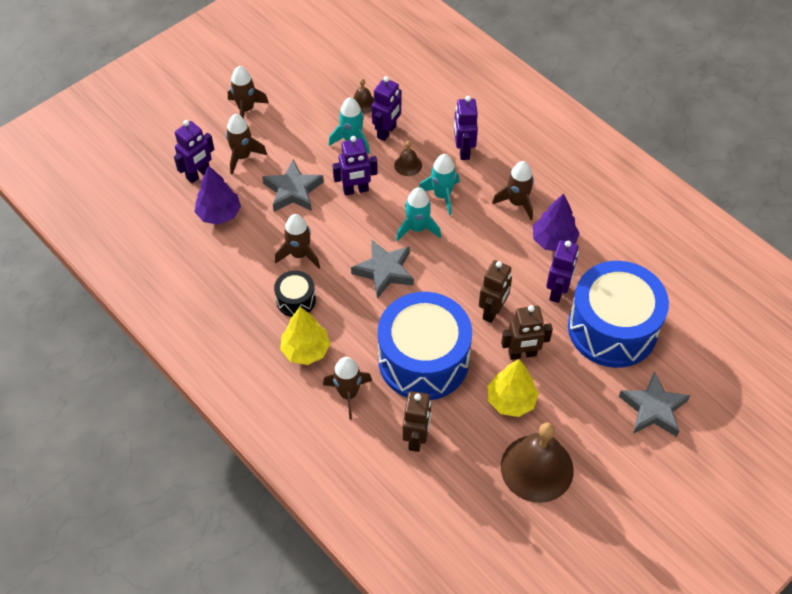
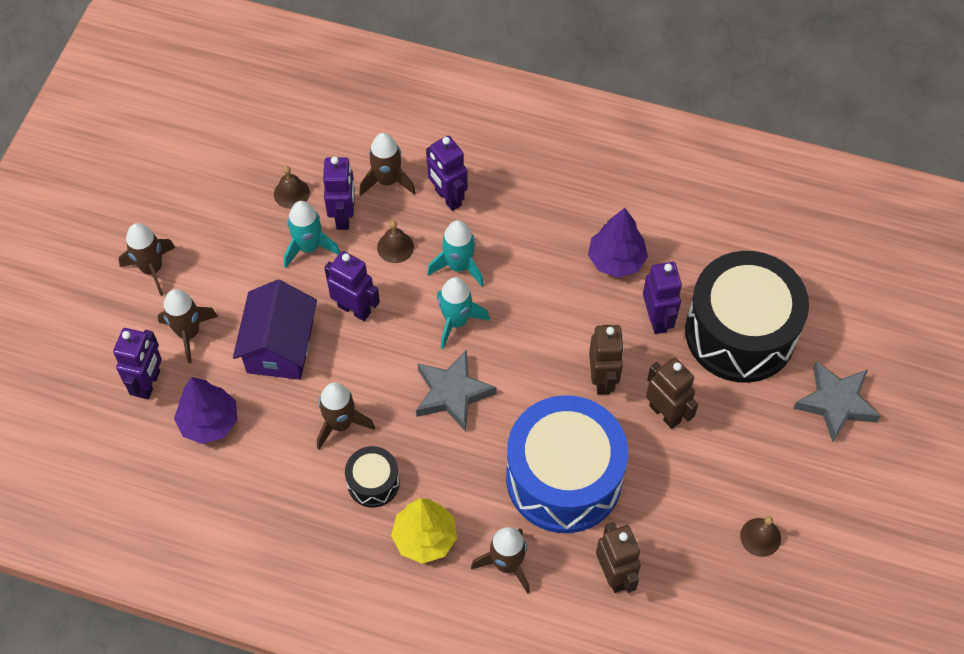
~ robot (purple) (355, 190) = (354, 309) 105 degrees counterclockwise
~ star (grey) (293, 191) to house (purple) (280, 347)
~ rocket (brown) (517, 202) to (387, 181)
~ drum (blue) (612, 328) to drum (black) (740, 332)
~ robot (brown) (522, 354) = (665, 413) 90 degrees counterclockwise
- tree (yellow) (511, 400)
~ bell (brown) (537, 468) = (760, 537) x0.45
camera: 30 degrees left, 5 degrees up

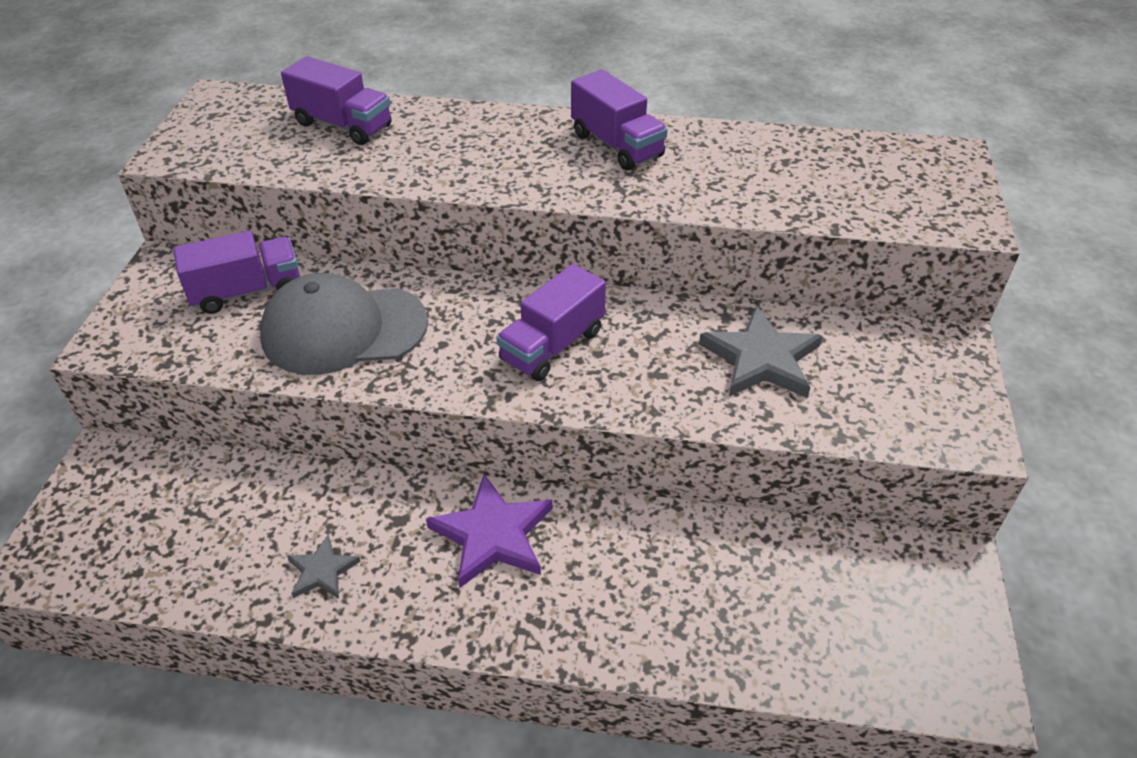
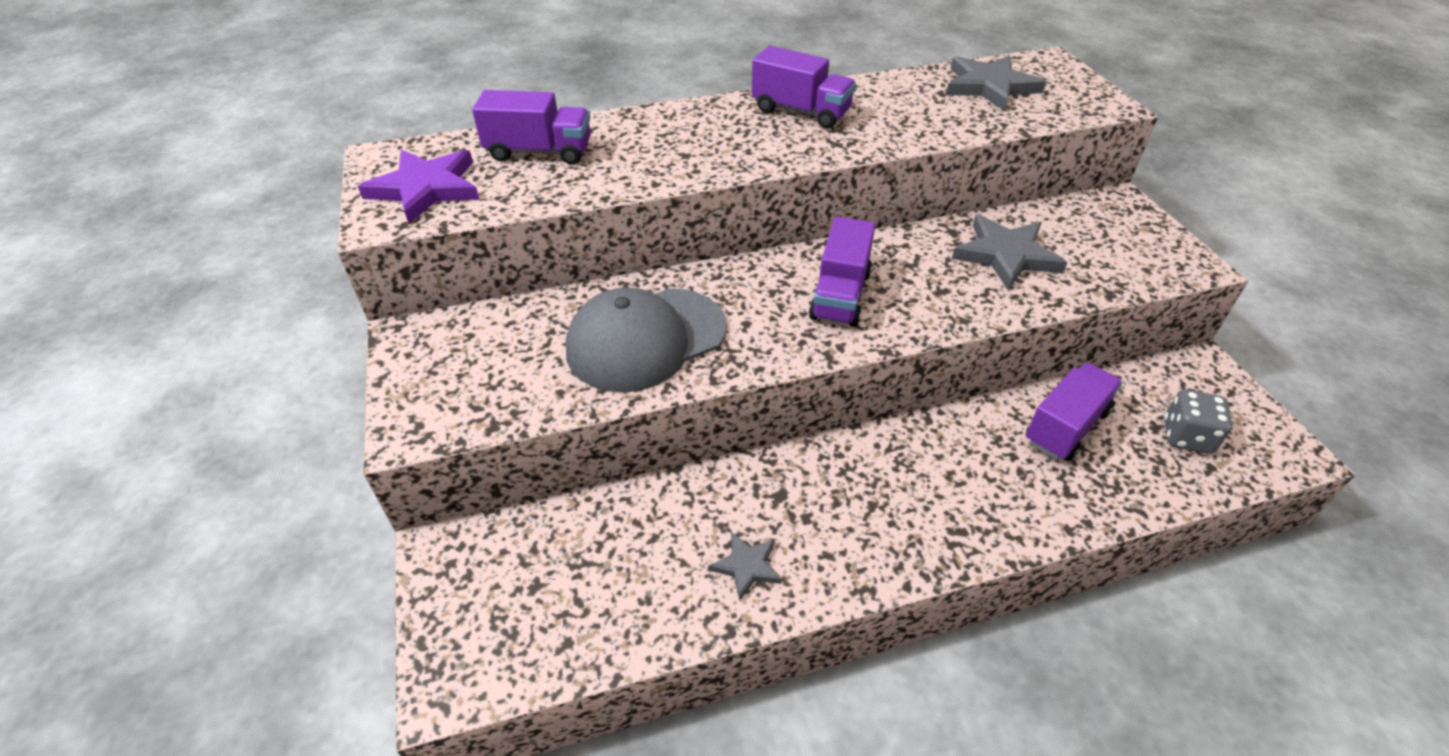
~ truck (purple) (247, 291) to (1066, 427)
~ star (purple) (492, 535) to (425, 188)
+ star (grey) (989, 86)
+ dice (grey) (1186, 436)
camera: 25 degrees left, 0 degrees up

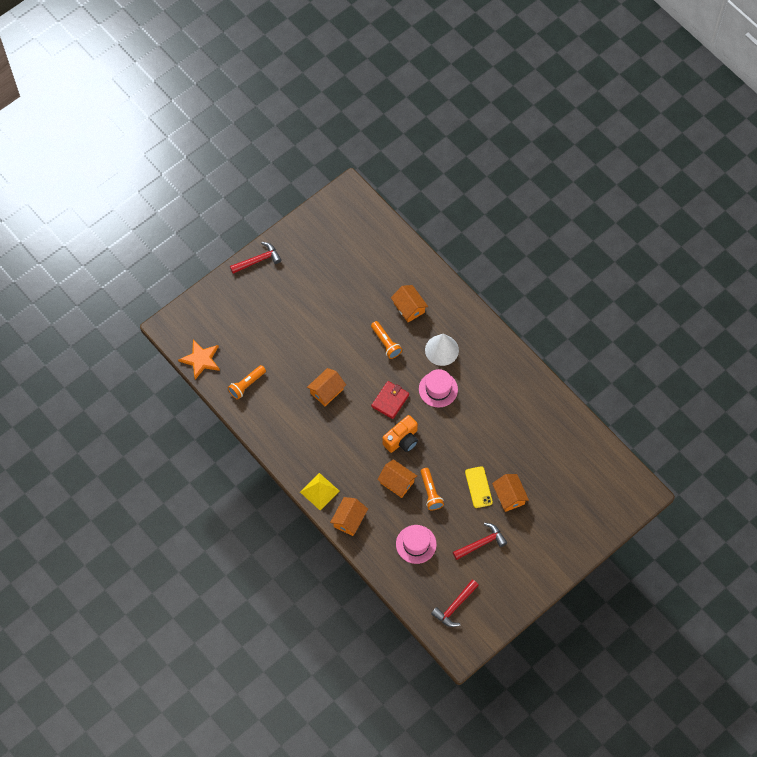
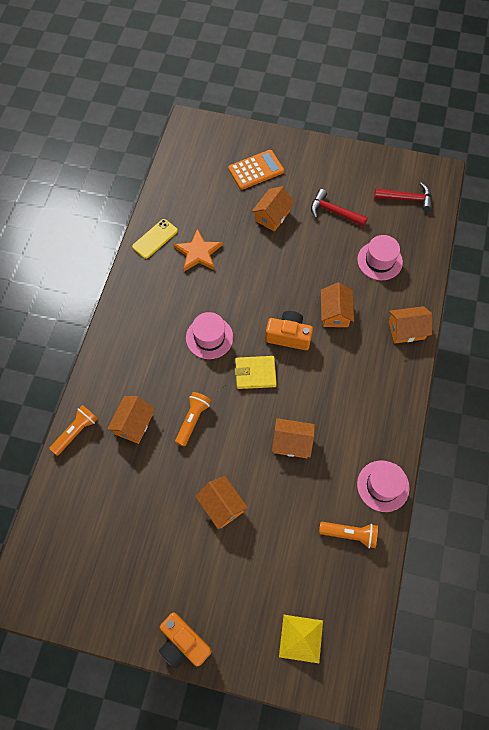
~ hammer (red) (258, 260) to camera (orange) (183, 643)
- cone (white) (441, 350)
~ star (orange) (201, 360) to (198, 253)
~ wallet (red) (390, 400) to wallet (yellow) (255, 373)
~ phone (yellow) (478, 487) to (155, 239)
~ flashlight (orange) (430, 492) to (76, 432)
~ pyramid (yellow) (319, 491) to (301, 638)
+ calculator (orange) (256, 170)
+ hat (pink) (383, 486)
+ house (orange) (222, 506)
camera: 125 degrees left, 0 degrees up

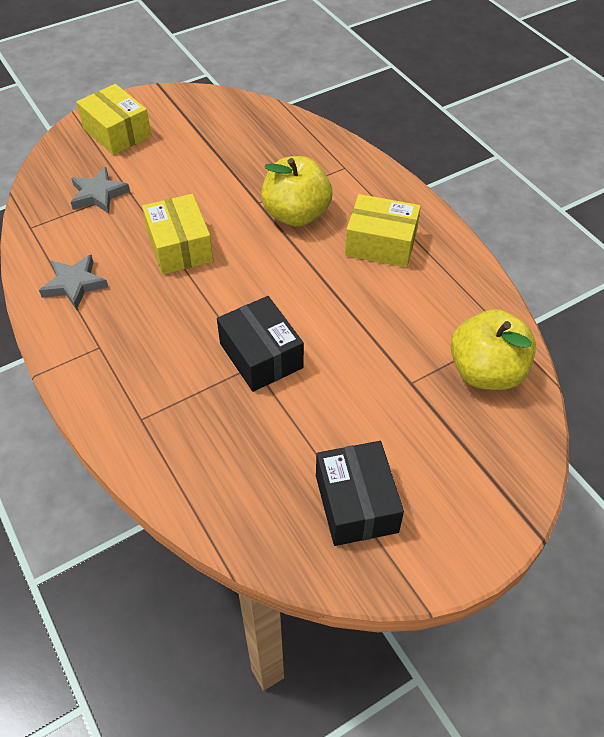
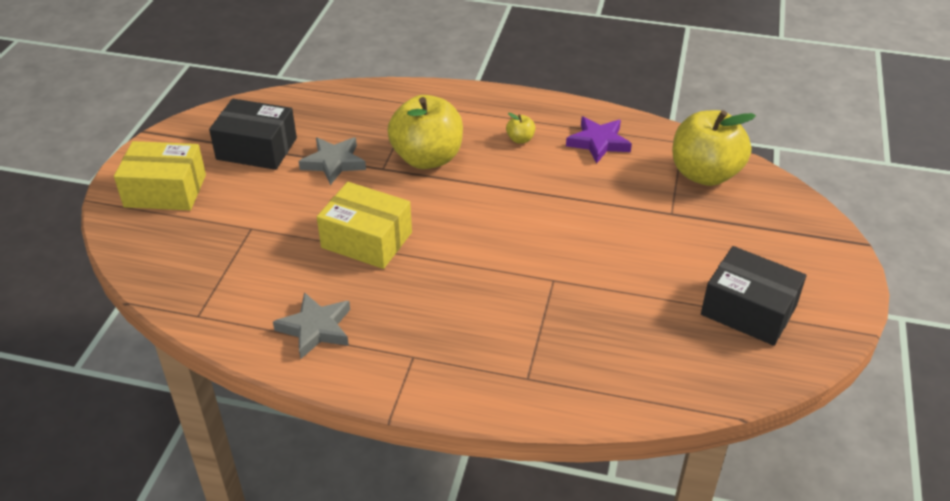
~ star (grey) (98, 194) to (334, 163)
~ box (yellow) (381, 244) to apple (yellow) (520, 139)
~ box (black) (261, 355) to (256, 149)
+ star (purple) (598, 143)
camera: 45 degrees left, 10 degrees down

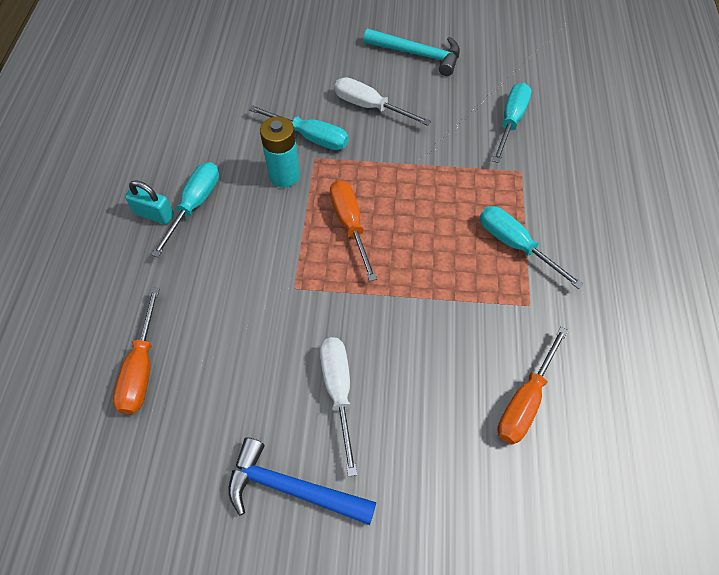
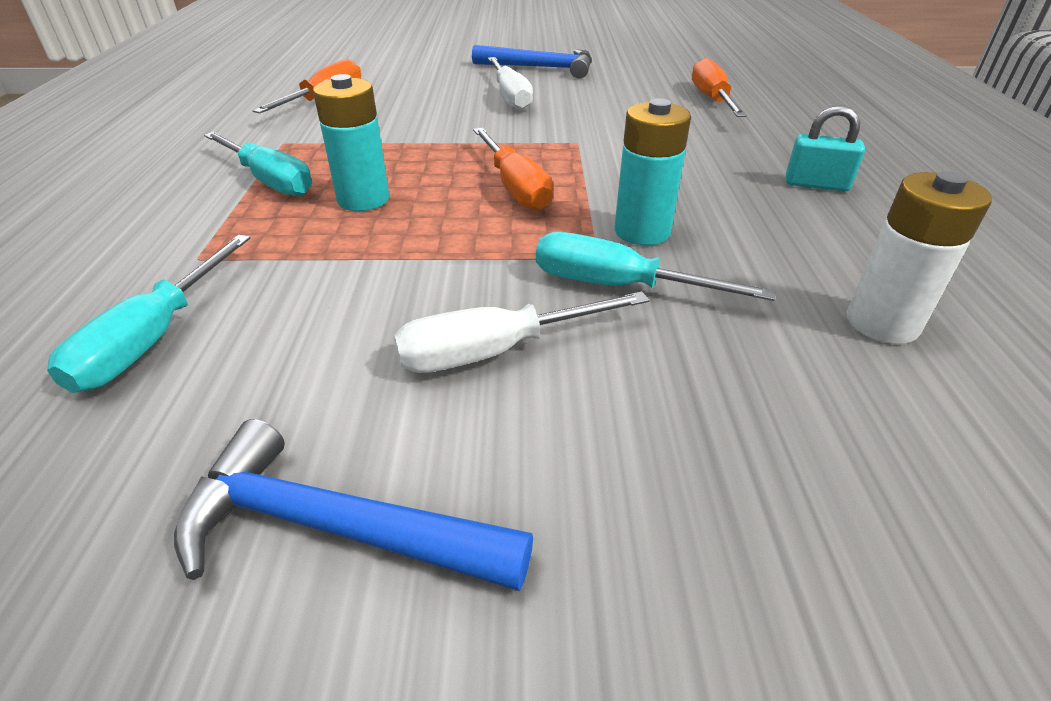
~ hammer (turquoise) (418, 54) to hammer (blue) (334, 528)
~ screwdriver (white) (370, 107) = (495, 351) 135 degrees clockwise
- screwdriver (turquoise) (195, 205)
+ battery (turquoise) (363, 199)
+ battery (white) (882, 323)
camera: 175 degrees right, 20 degrees down

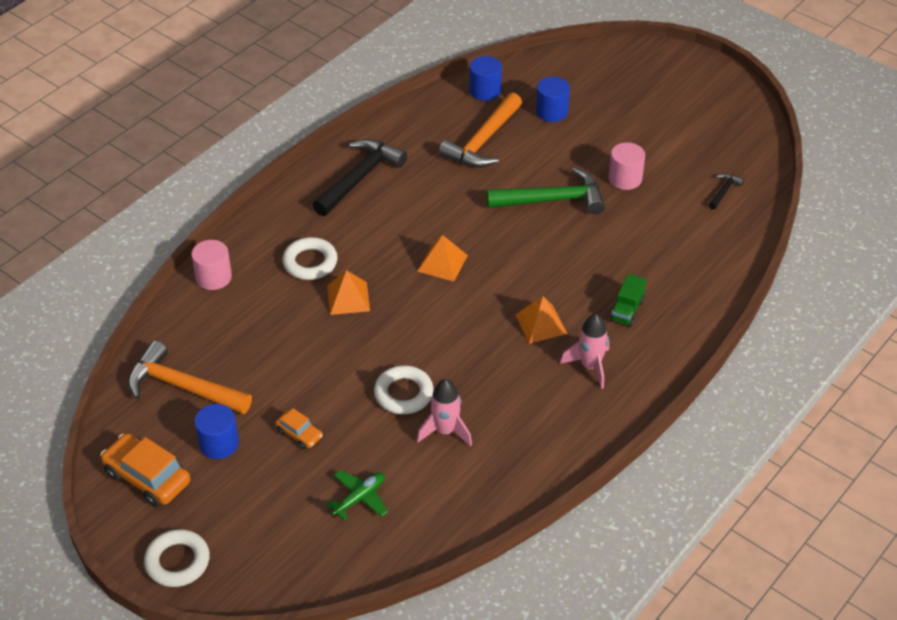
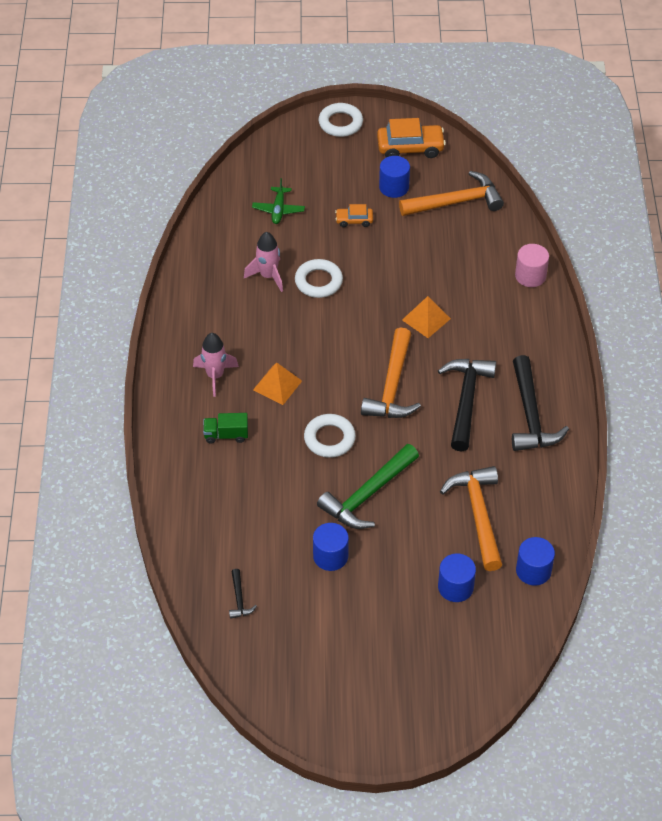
~ cylinder (pink) (625, 178) to cylinder (blue) (330, 556)
~ pyramid (orange) (442, 263) to hammer (orange) (392, 386)
~ ring (white) (310, 262) to (329, 439)
~ truck (green) (627, 310) = (226, 435) 75 degrees counterclockwise
+ hammer (black) (466, 400)
camera: 140 degrees right, 5 degrees up

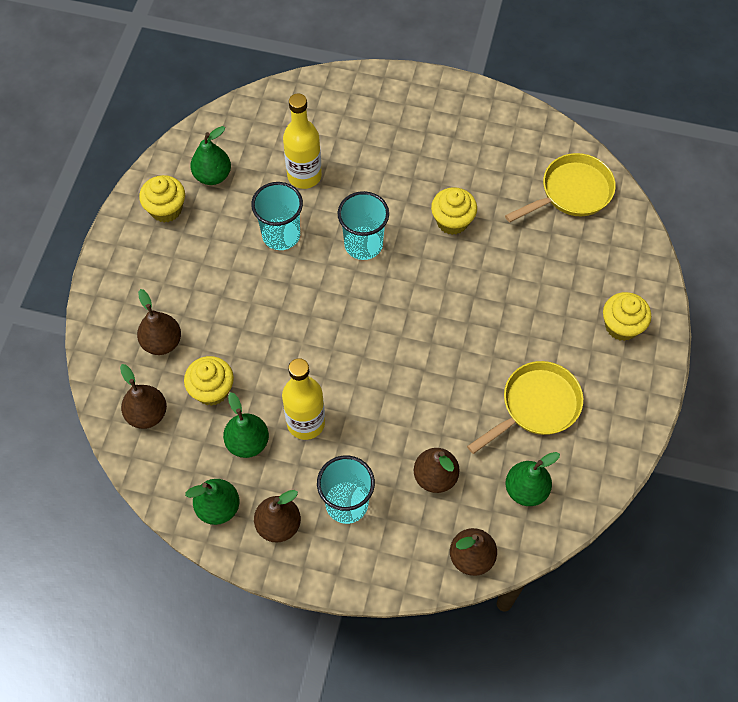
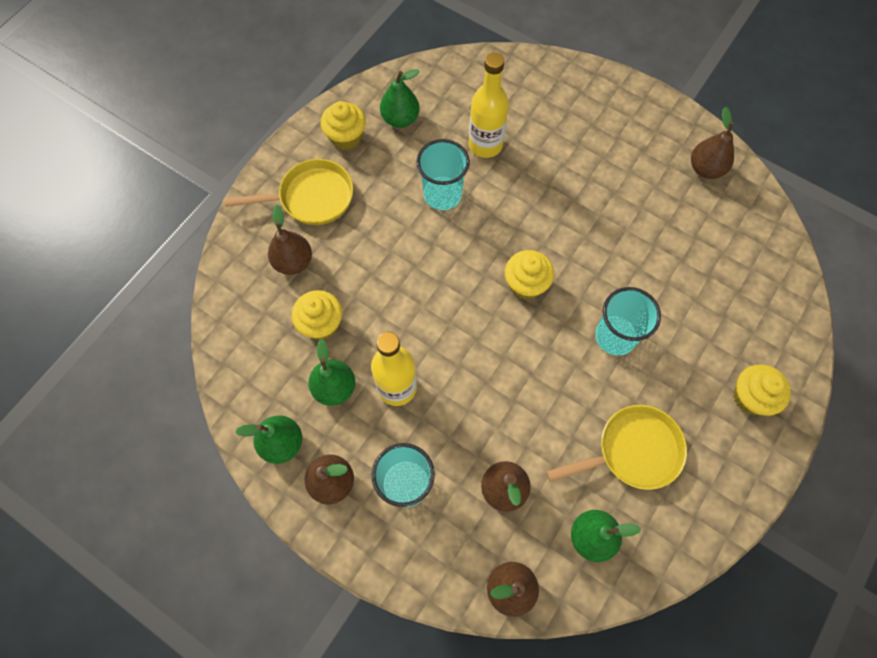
~ pan (yellow) (572, 192) to (311, 198)
~ cupcake (yellow) (452, 221) to (526, 284)
~ cup (turquoise) (363, 244) to (615, 336)
~ pear (brown) (147, 414) to (705, 169)
camera: 20 degrees right, 5 degrees up

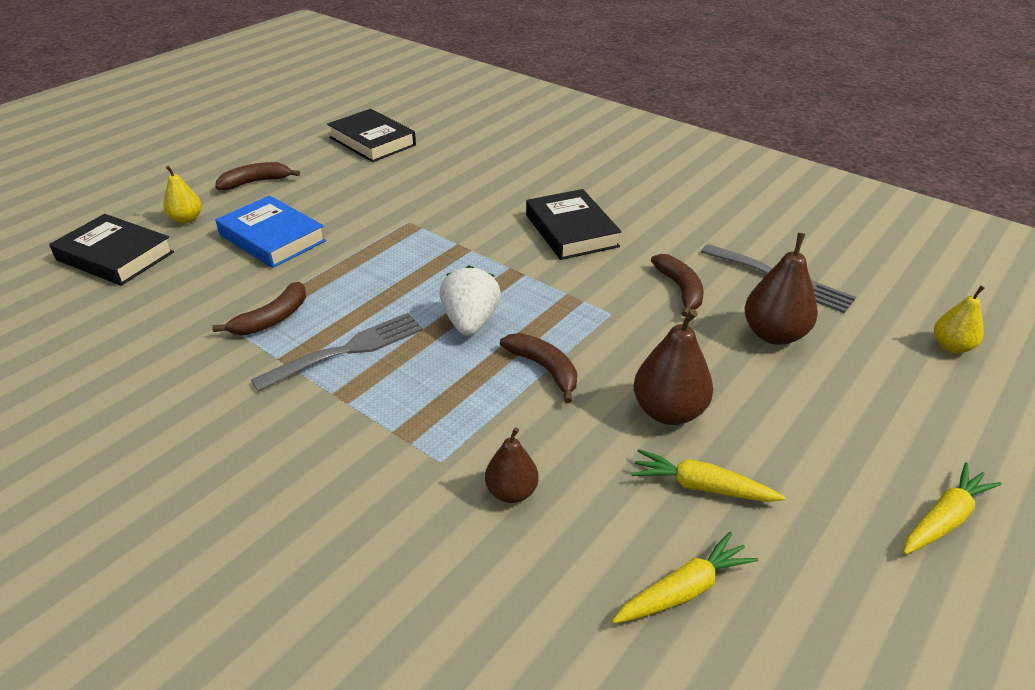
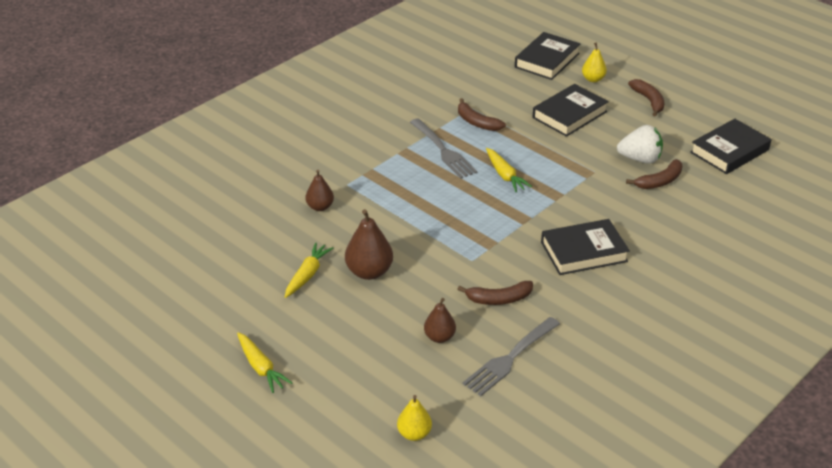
~ book (blue) (272, 238) to book (black) (569, 115)
~ pear (brown) (774, 334) = (439, 337) x0.63
~ strawberry (white) (470, 322) to (640, 159)
~ banana (brown) (544, 369) to (659, 181)
~ carrot (yellow) (684, 590) to (505, 175)
camera: 95 degrees right, 0 degrees up

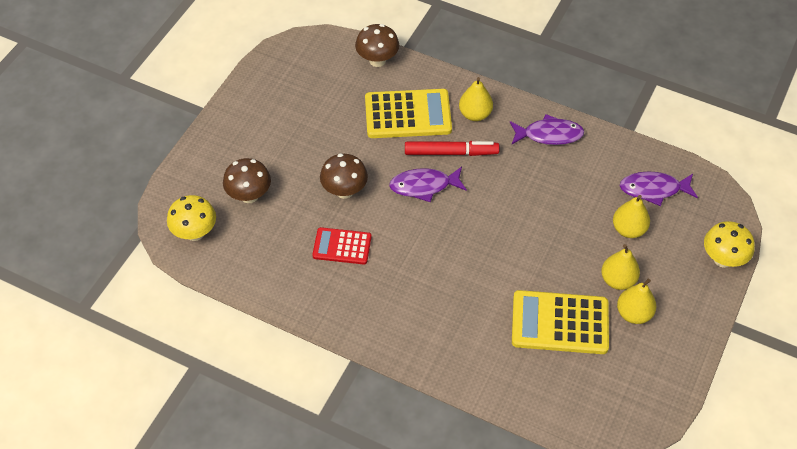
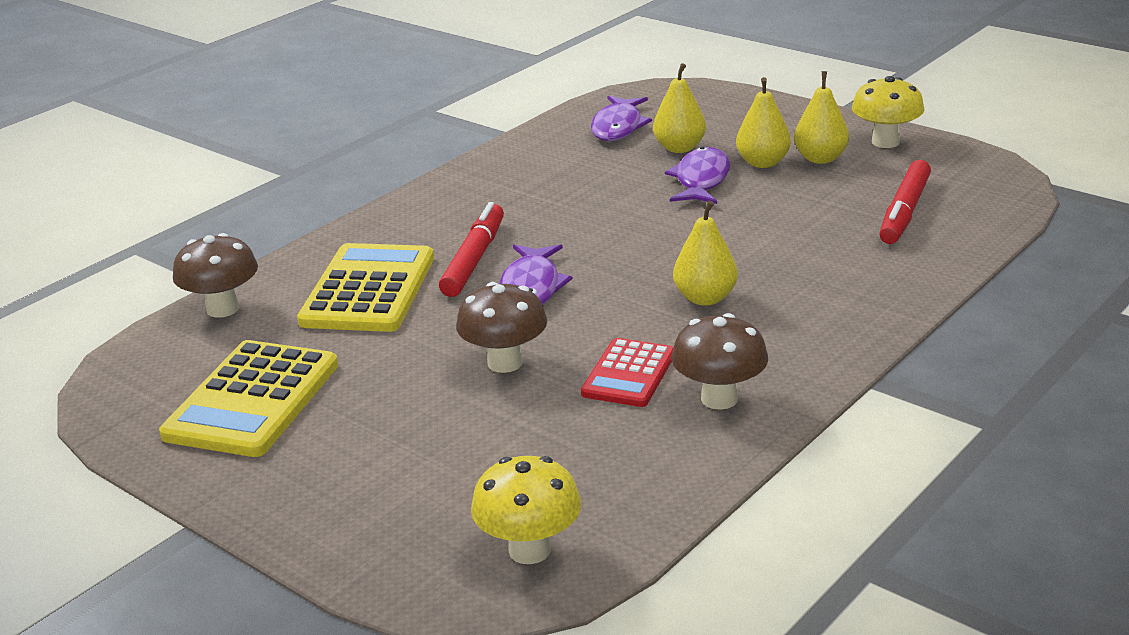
~ pear (yellow) (475, 114) to (705, 298)
~ fish (purple) (549, 135) to (701, 180)
~ mushroom (brown) (249, 195) to (719, 399)
~ mushroom (yellow) (723, 259) to (885, 142)
~ calculator (yellow) (560, 323) to (252, 400)
+ marker (red) (904, 212)
camera: 75 degrees left, 25 degrees down

